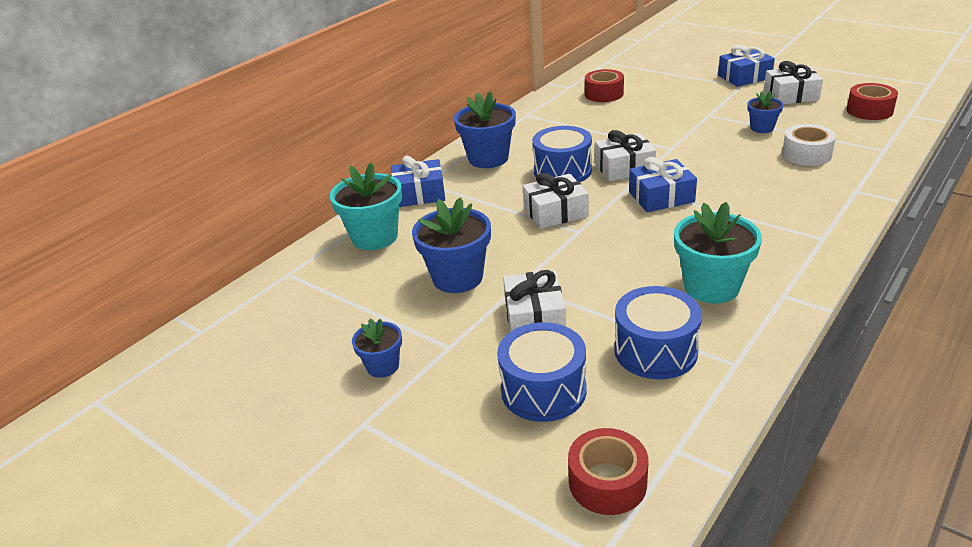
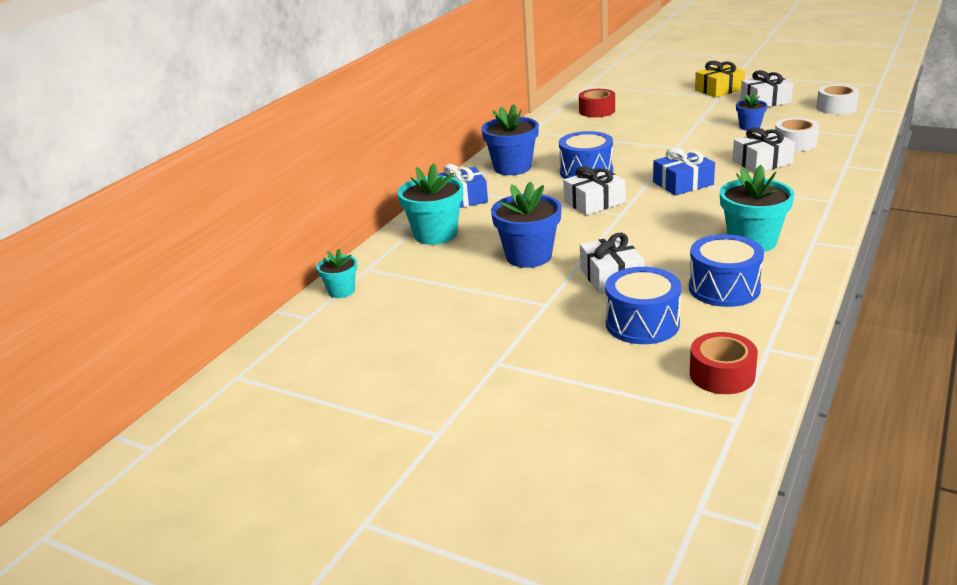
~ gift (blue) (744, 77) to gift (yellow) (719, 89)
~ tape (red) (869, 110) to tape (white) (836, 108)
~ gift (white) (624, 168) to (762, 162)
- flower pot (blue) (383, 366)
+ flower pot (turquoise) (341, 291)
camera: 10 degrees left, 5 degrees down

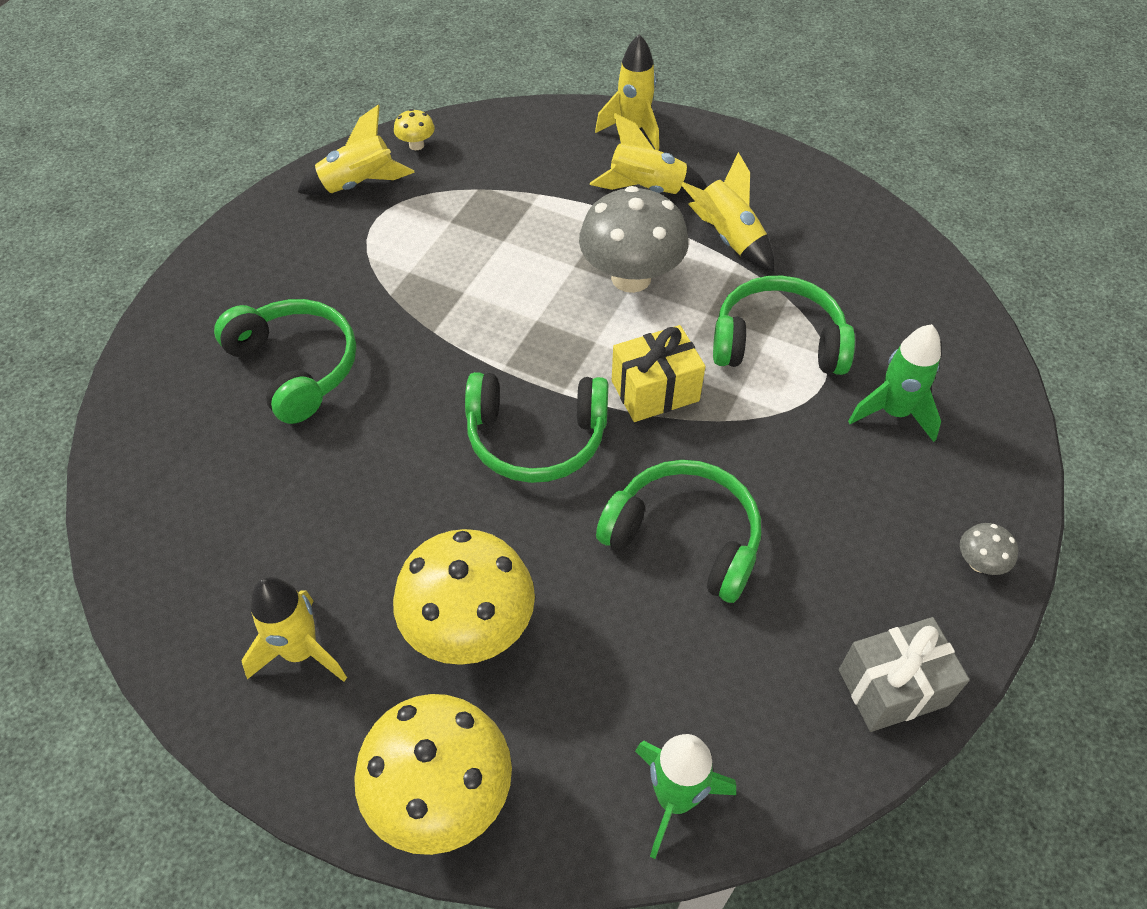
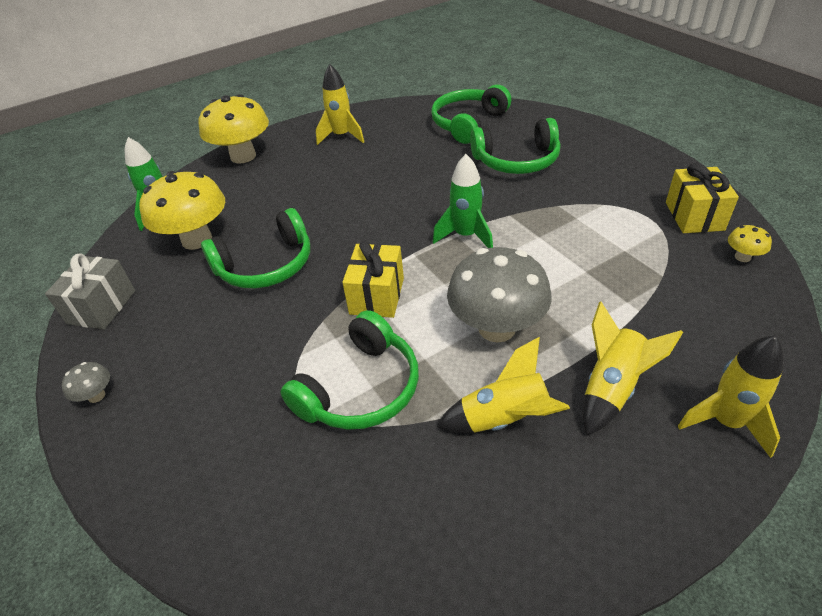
~ rocket (yellow) (359, 185) to gift (yellow) (694, 216)
~ rocket (green) (893, 413) to (466, 236)
~ headphones (green) (536, 438) to (468, 123)
~ mushroom (yellow) (469, 627) to (197, 240)
camera: 125 degrees right, 10 degrees down

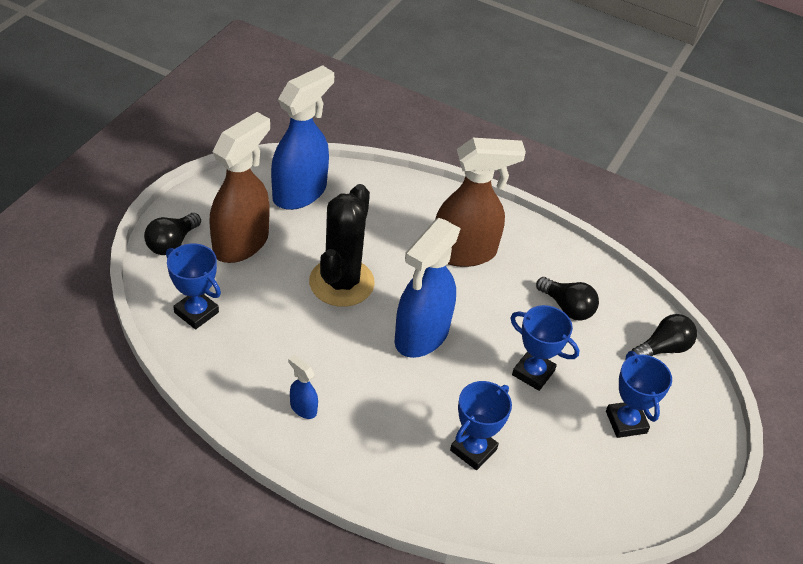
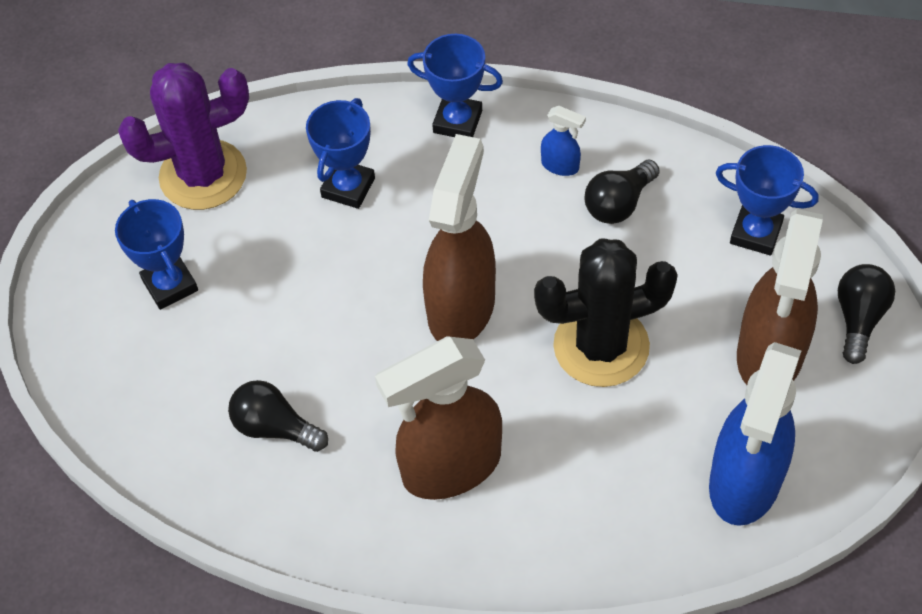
~ cactus (black) (341, 282) = (601, 346) 75 degrees clockwise
~ spray bottle (blue) (421, 336) to spray bottle (brown) (462, 307)
~ trophy (blue) (533, 373) to (457, 121)
~ light bulb (black) (663, 348) to (619, 204)
+ cactus (purple) (203, 175)
camera: 170 degrees right, 10 degrees up

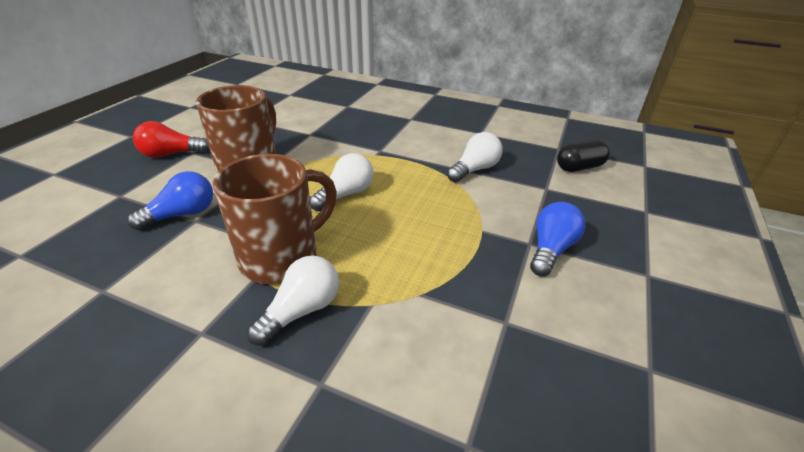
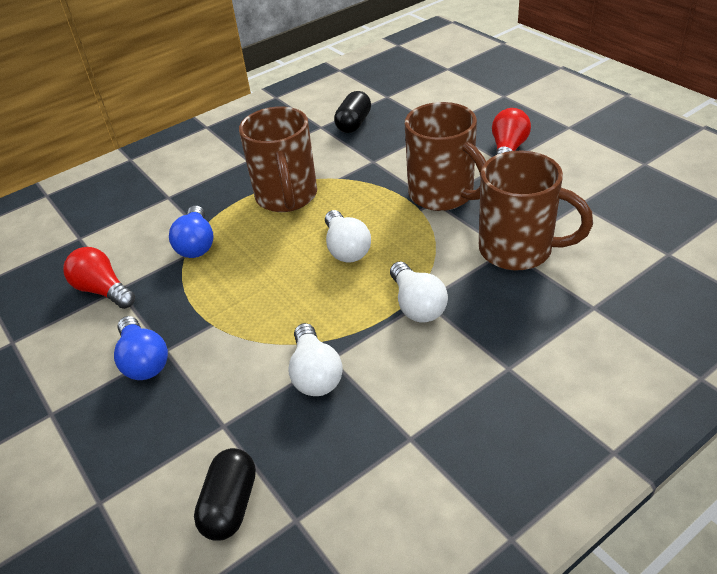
~ light bulb (blue) (182, 214) to (196, 244)
~ light bulb (white) (301, 311) to (417, 305)
+ capsule (black) (354, 123)
+ mug (brown) (518, 250)
+ light bulb (red) (103, 290)
camera: 125 degrees right, 5 degrees up

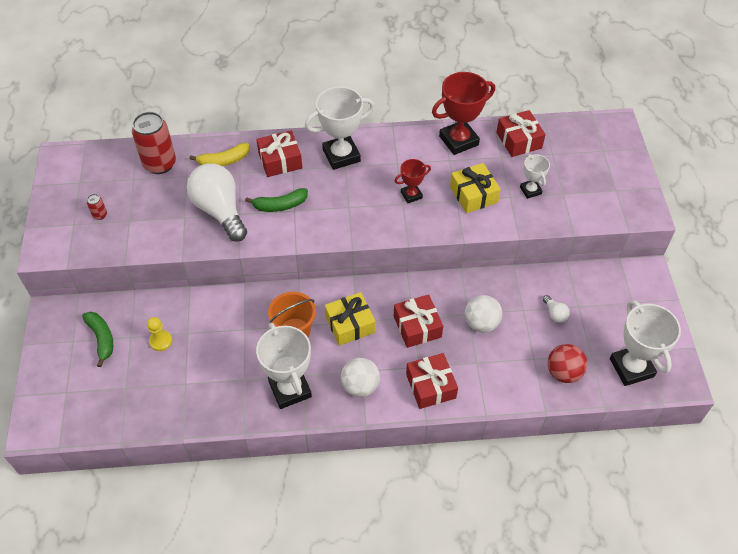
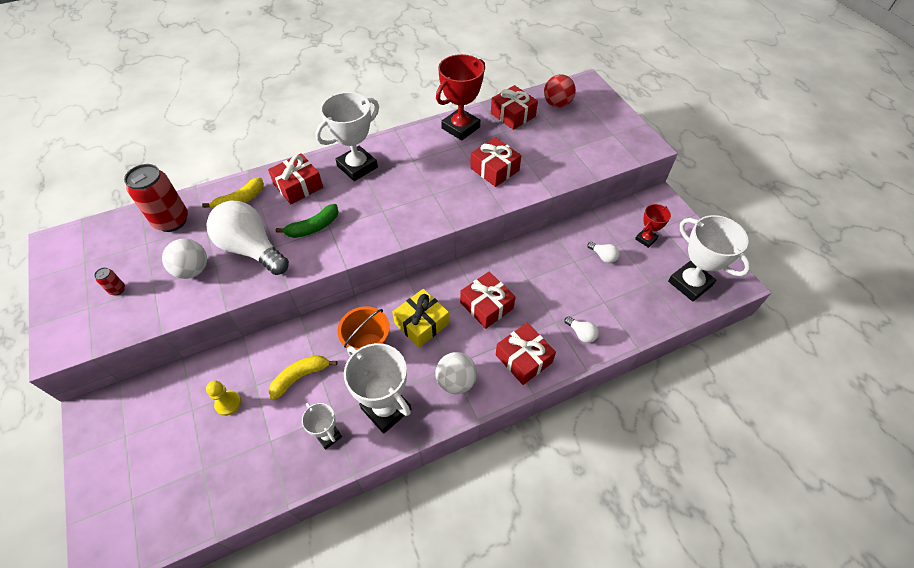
~ trophy (white) (530, 190) to (328, 435)
~ trophy (red) (411, 195) to (646, 239)
~ gift (yellow) (473, 194) to gift (red) (494, 169)
~ ball (white) (481, 323) to (193, 270)
- banana (green) (101, 338)
~ ball (red) (563, 372) to (557, 104)
+ light bulb (white) (581, 334)
+ banana (yellow) (300, 377)
camera: 20 degrees left, 0 degrees up

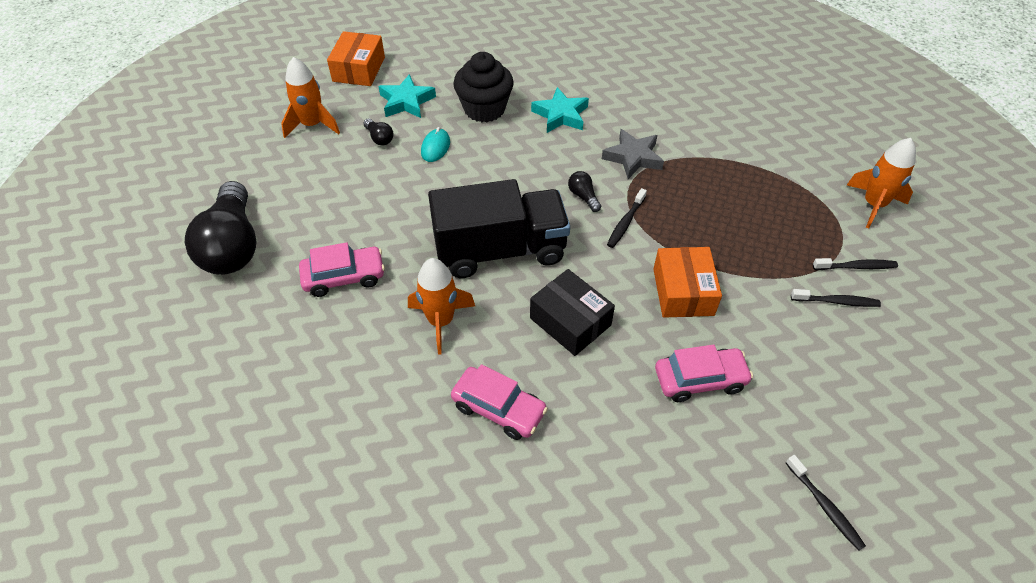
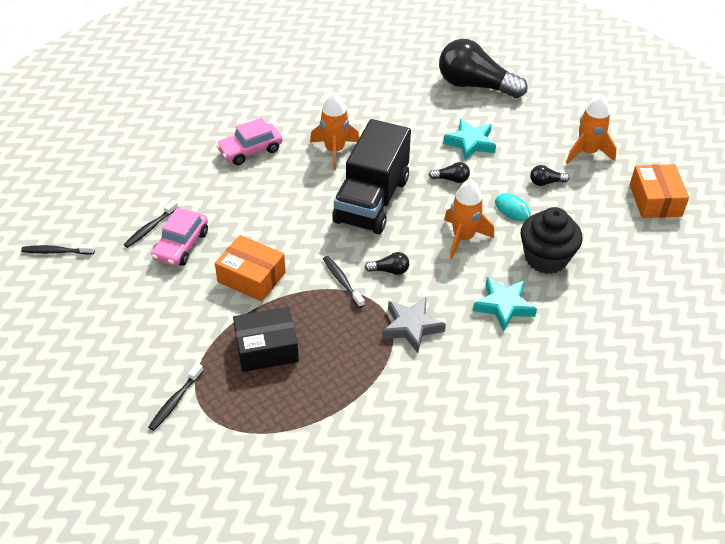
~ box (orange) (358, 69) = (655, 200) 45 degrees clockwise
~ star (turquoise) (406, 101) to (470, 143)
~ rocket (orange) (873, 205) to (463, 238)
- car (pink) (344, 277)
~ box (black) (570, 321) to (266, 348)
~ toothbrush (black) (836, 302) to (150, 228)
+ light bulb (black) (451, 179)
camera: 120 degrees right, 5 degrees down

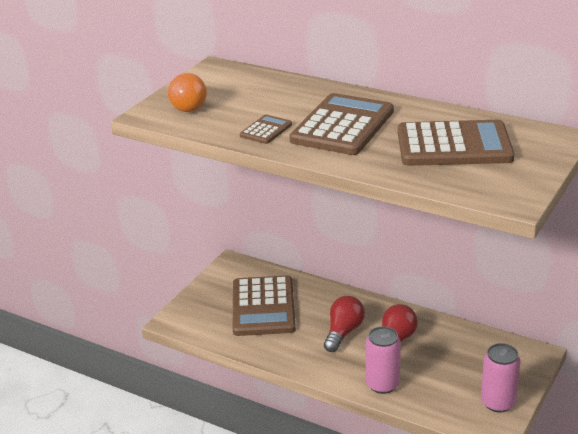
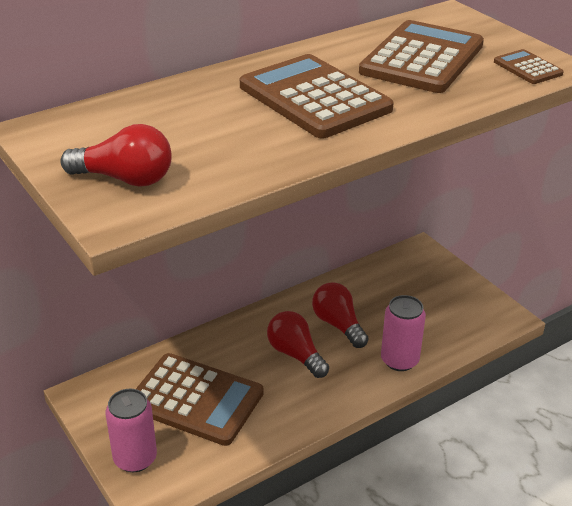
~ light bulb (orange) (187, 105) to light bulb (red) (125, 179)
~ calculator (brown) (266, 130) to (527, 68)
~ can (pink) (498, 403) to (135, 458)
camera: 65 degrees left, 5 degrees up

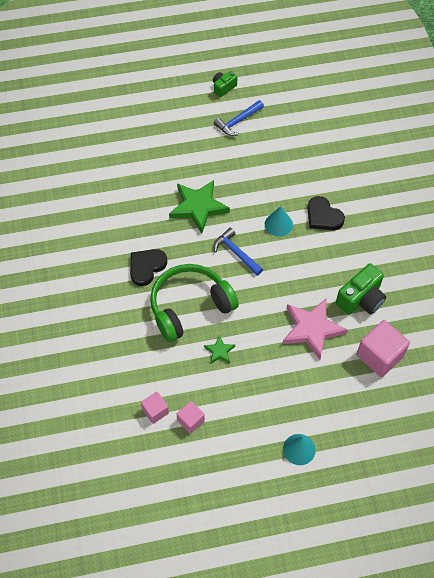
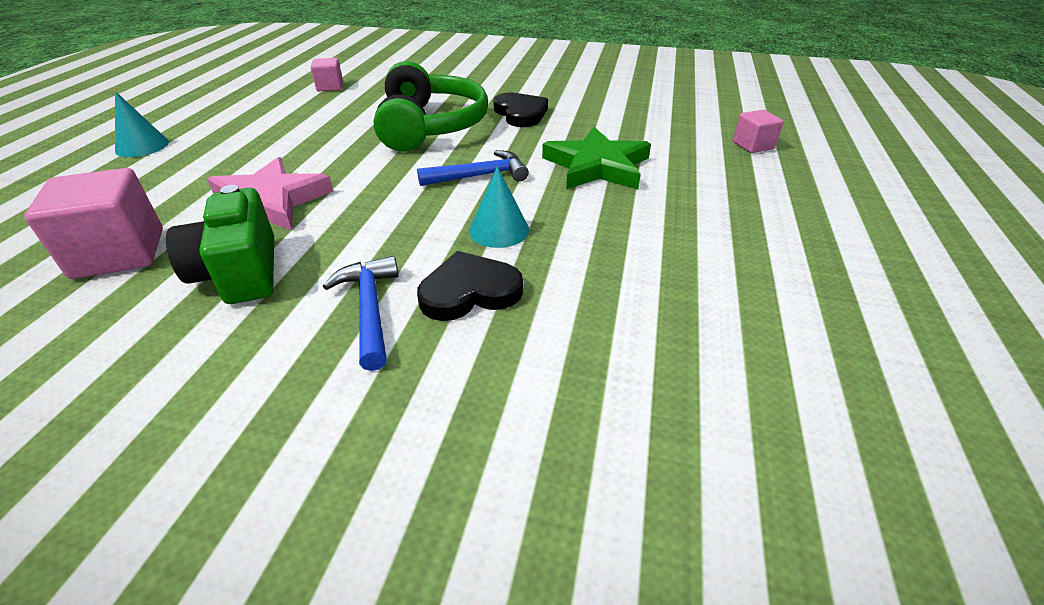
- camera (green) (223, 87)
~ hammer (blue) (238, 121) to (369, 309)
- star (green) (219, 351)
~ cube (pink) (191, 420) to (753, 145)
camera: 115 degrees right, 20 degrees down

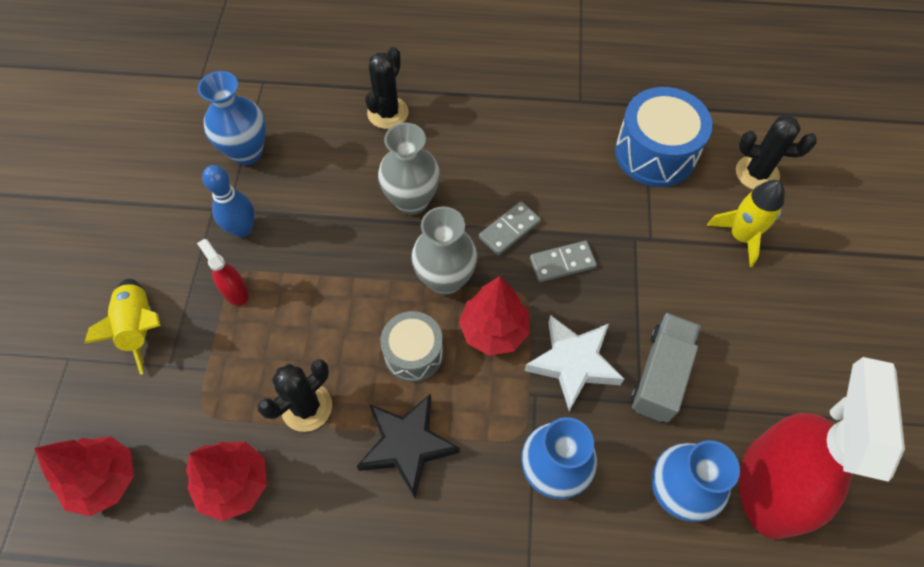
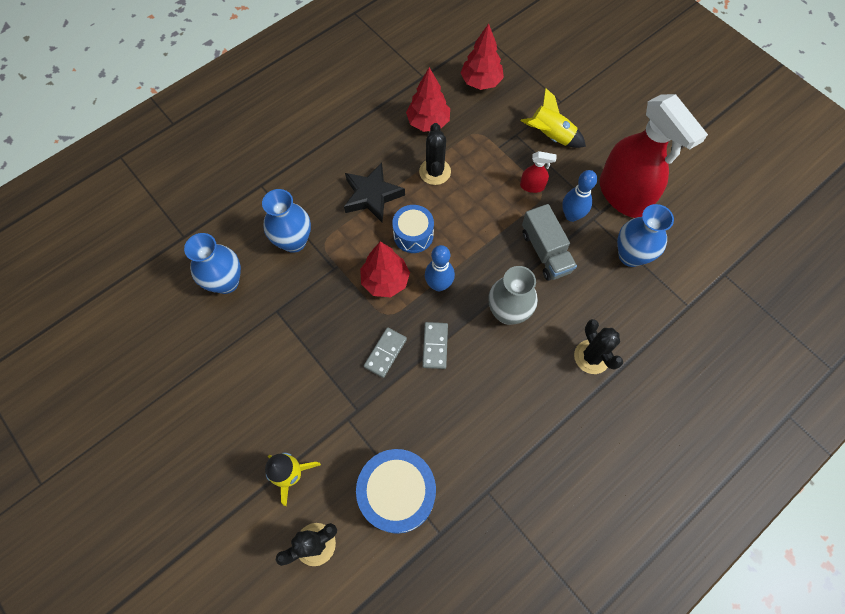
~ vase (grey) (445, 279) to bowling pin (blue) (439, 285)
~ drum (grey) (413, 353) to drum (blue) (413, 235)
~ truck (grey) (660, 375) to (545, 252)
- star (white) (573, 363)
~ spray bottle (red) (770, 485) to (623, 195)
camera: 135 degrees right, 5 degrees up

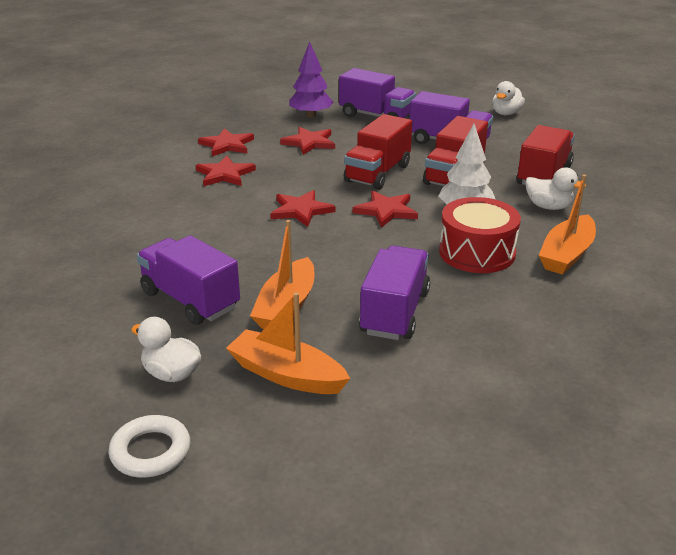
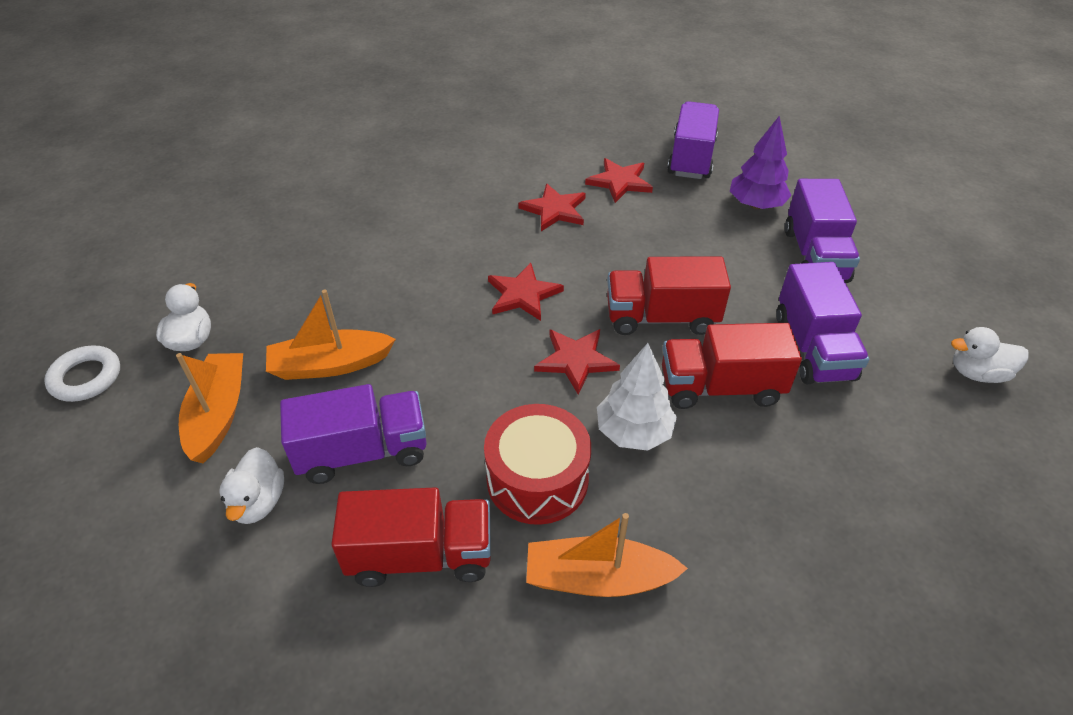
~ truck (red) (544, 175) to (420, 555)
- star (red) (309, 143)
~ duck (white) (548, 207) to (258, 502)
~ truck (purple) (190, 300) to (691, 158)
camera: 60 degrees right, 15 degrees up

